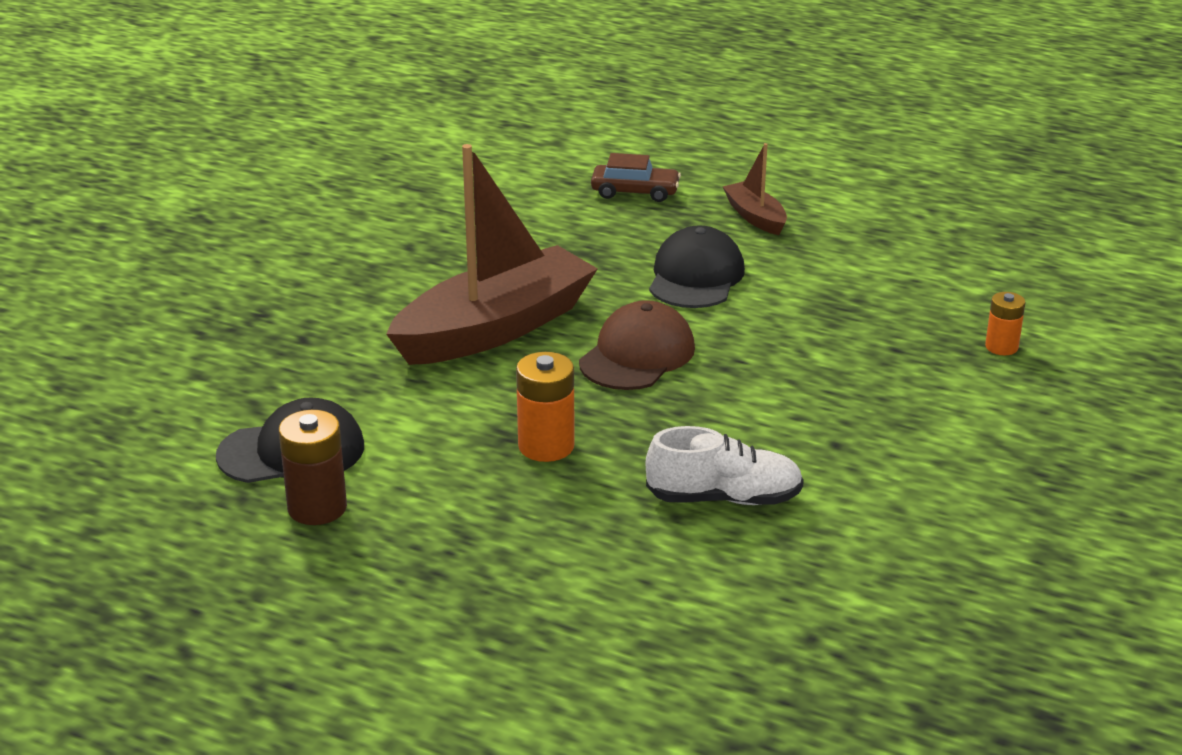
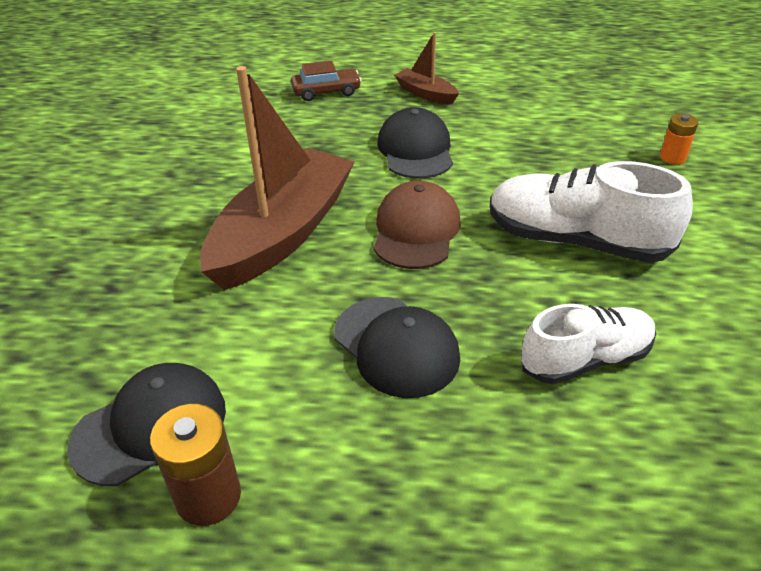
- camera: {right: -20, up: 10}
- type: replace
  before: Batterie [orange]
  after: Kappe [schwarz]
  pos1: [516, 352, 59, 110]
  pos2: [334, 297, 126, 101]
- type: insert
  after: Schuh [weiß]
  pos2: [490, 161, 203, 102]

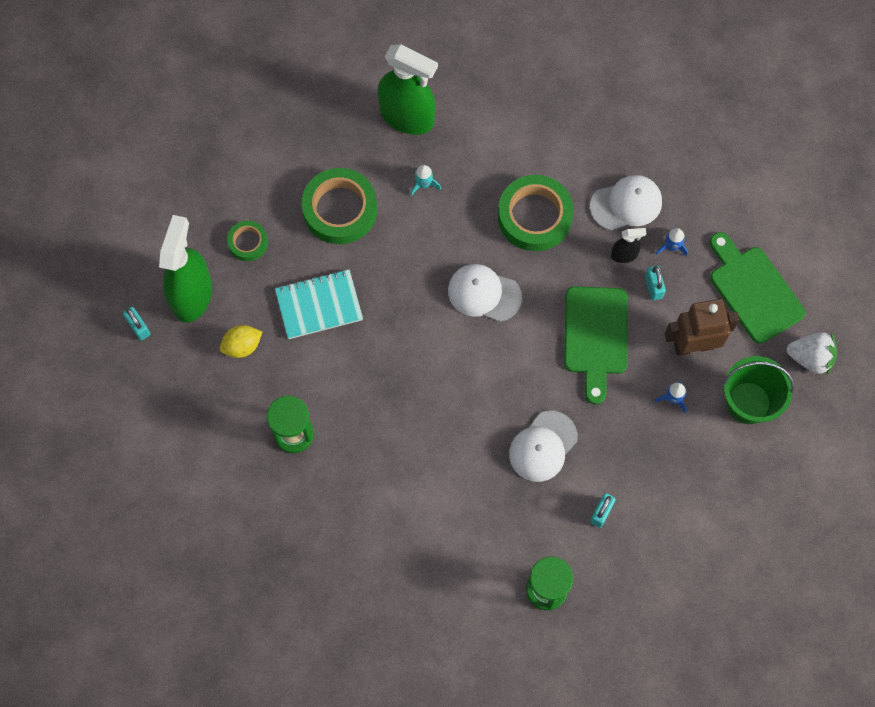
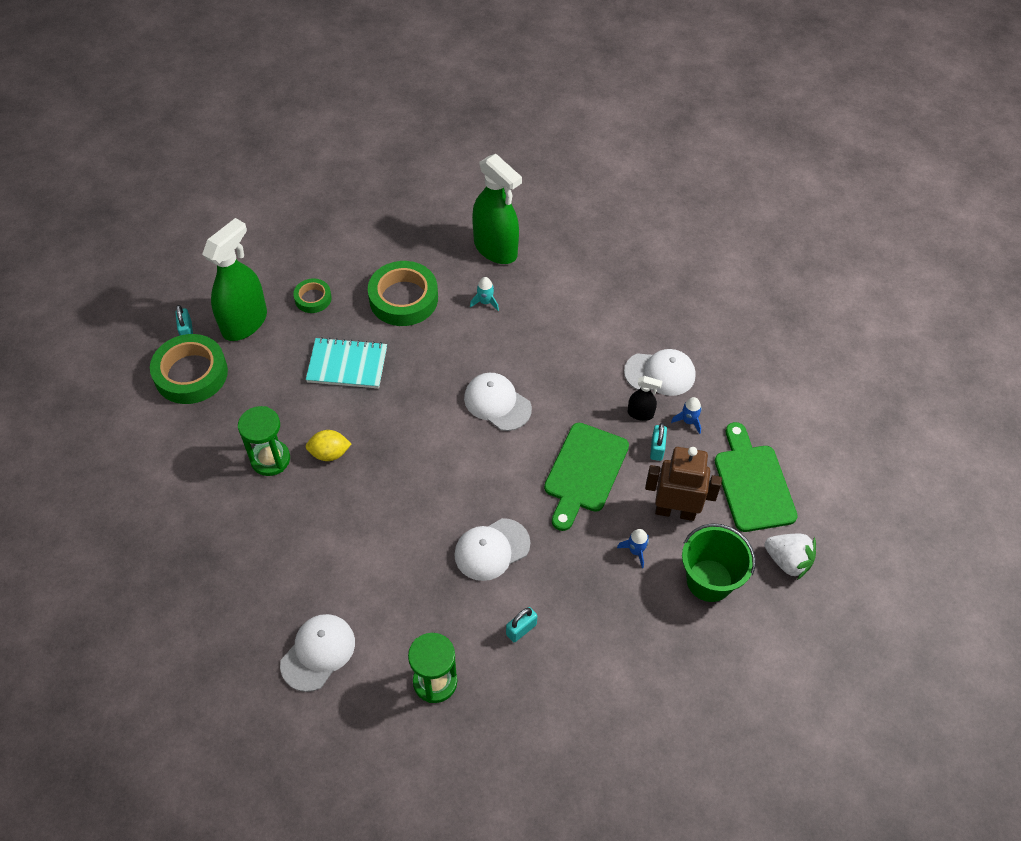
- camera: {right: 20, up: -15}
- type: move
  before: Klebeband [grün]
  pos1: [498, 175, 76, 76]
  pos2: [150, 334, 78, 70]
- type: insert
  after: Kappe [weiß]
  pos2: [280, 614, 75, 78]
- type: move
  before: Zitrone [gelb]
  pos1: [220, 325, 42, 33]
  pos2: [306, 430, 45, 31]

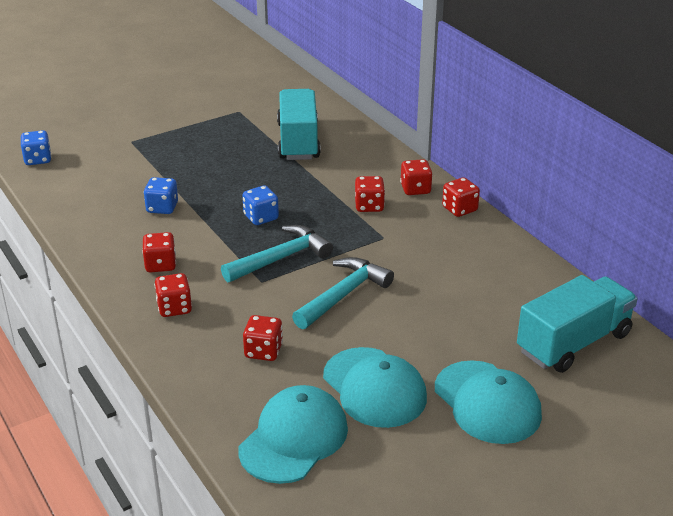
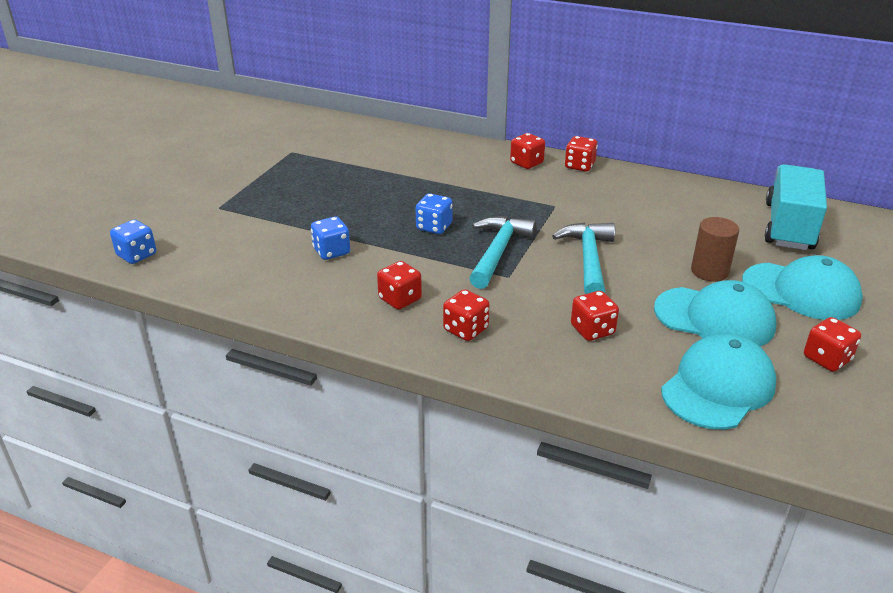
- camera: {right: -35, up: 0}
- type: rotate
  before: Kappe [türkis]
  pos1: [238, 385, 110, 99]
  pos2: [661, 333, 115, 97]
  turn: 45
- type: insert
  after: Vollzylinder [braun]
  pos2: [691, 217, 48, 65]
- type: move
  before: Spielwürfel [rot]
  pos1: [355, 176, 30, 36]
  pos2: [804, 317, 57, 55]
- type: delete
  before: Lastwagen [türkis]
  pos1: [277, 89, 44, 71]

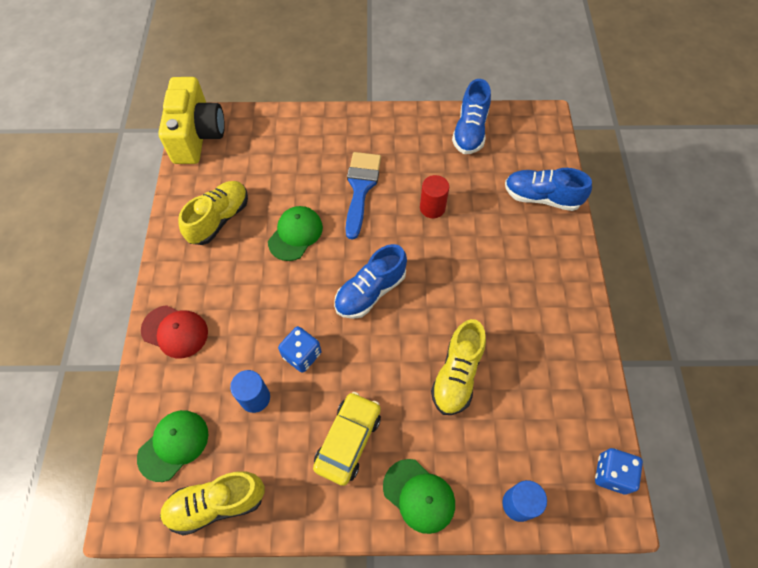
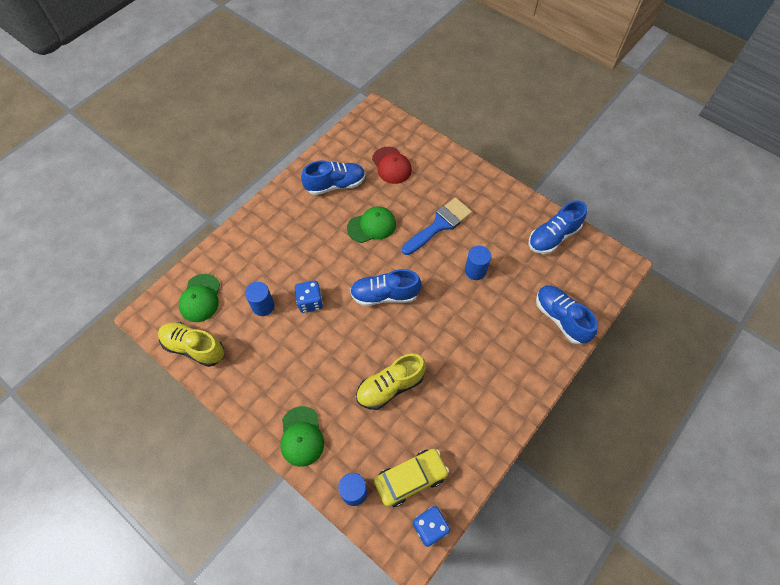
- camera: {right: 40, up: 0}
- type: rotate
  before: Kappe [grün]
  pos1: [137, 410, 71, 72]
  pos2: [179, 274, 41, 48]
  turn: 105
- type: recolor
  before: Schuh [gelb]
  after: Schuh [blau]
  pos1: [178, 181, 70, 64]
  pos2: [301, 161, 64, 34]
- type: move
  before: Kappe [rot]
  pos1: [141, 305, 67, 53]
  pos2: [372, 147, 40, 37]
- type: move
  before: Auto [gelb]
  pos1: [313, 392, 68, 94]
  pos2: [374, 449, 75, 58]
- type: recolor
  before: Vollzylinder [rot]
  after: Vollzylinder [blau]
  pos1: [420, 175, 29, 43]
  pos2: [465, 246, 26, 34]
- type: delete
  before: Kamera [gelb]
  pos1: [158, 77, 67, 87]

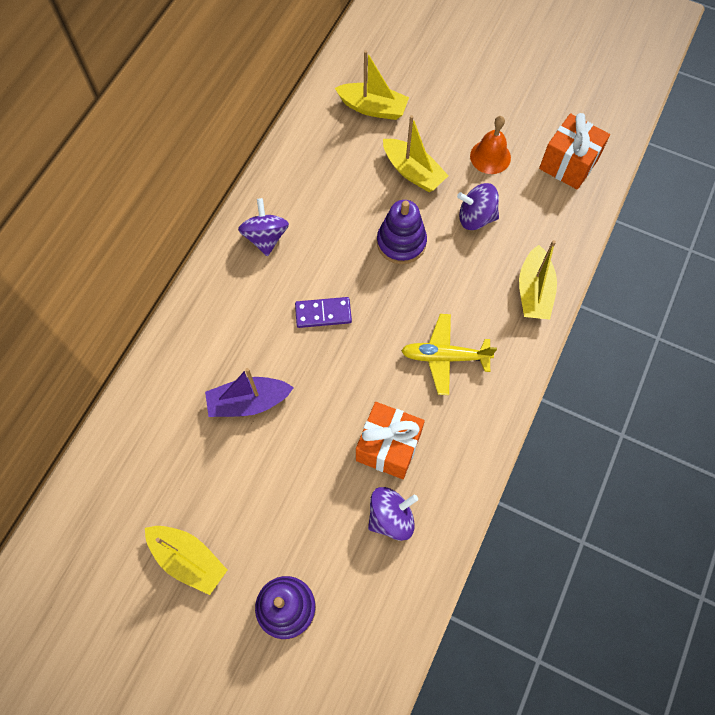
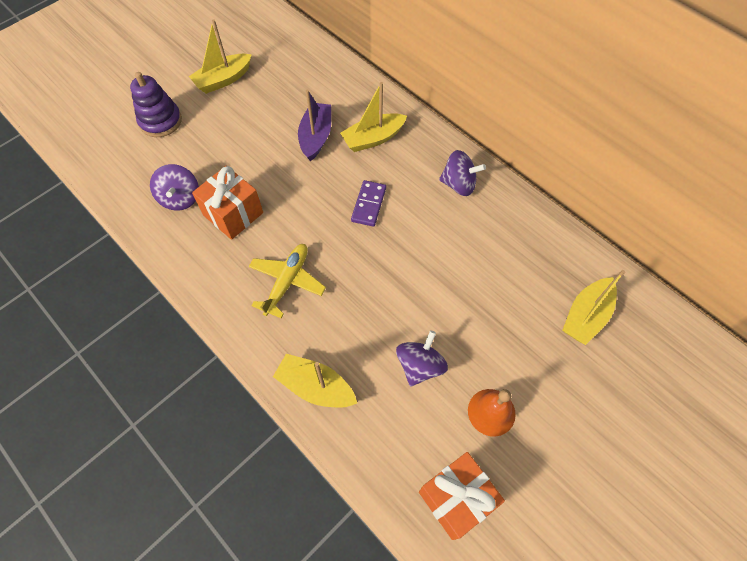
- camera: {right: 110, up: -5}
- type: move
  before: Boot [gelb]
  pos1: [383, 115, 66, 77]
  pos2: [340, 82, 67, 70]
- type: delete
  before: Stapelspielzeug [lila]
  pos1: [377, 200, 50, 64]

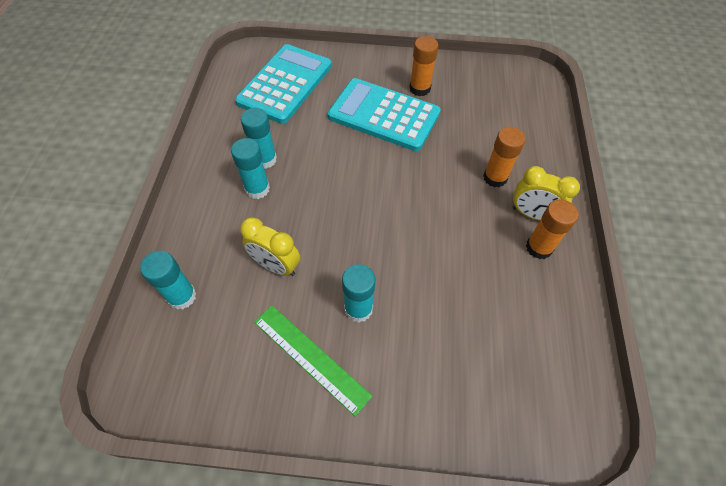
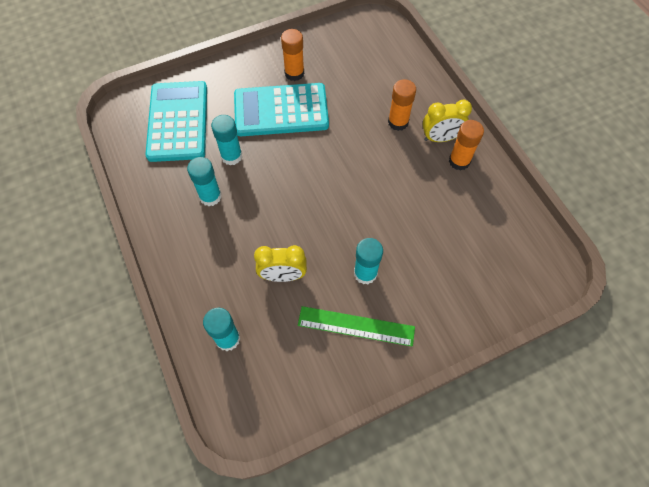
- camera: {right: -30, up: 5}
- type: move
  before: Klebestift [türkis]
  pos1: [231, 138, 39, 61]
  pos2: [211, 115, 31, 50]

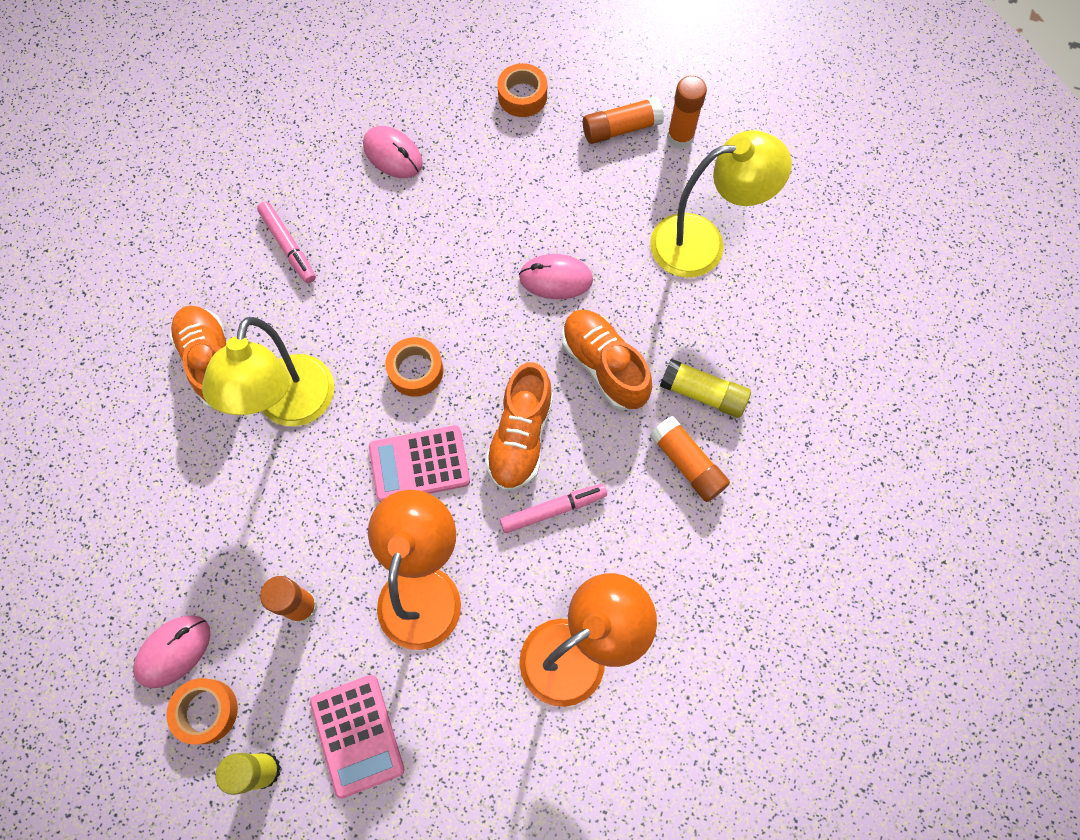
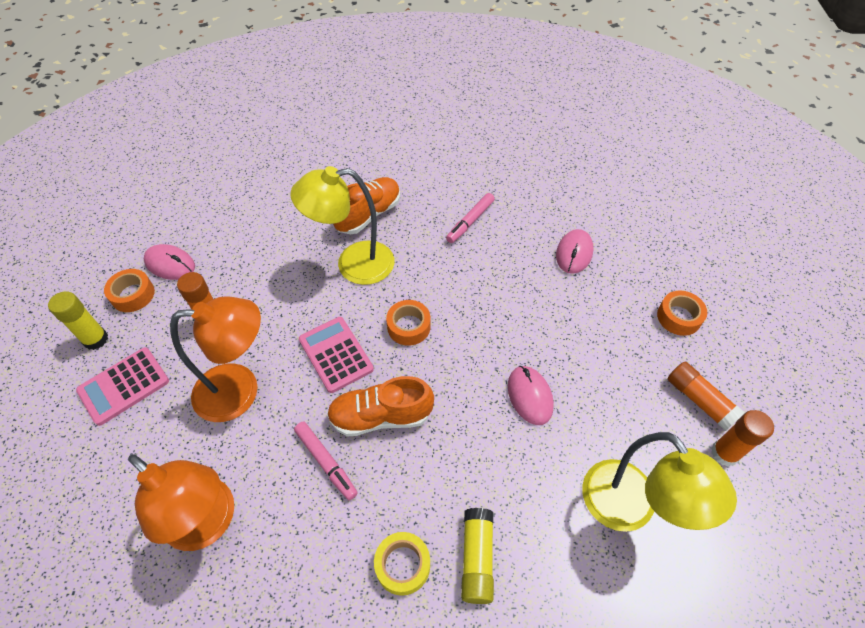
- camera: {right: 70, up: -15}
- type: replace
  before: Klebestift [orange]
  after: Klebeband [gelb]
  pos1: [650, 416, 80, 86]
  pos2: [374, 532, 56, 64]
- type: delete
  before: Schuh [orange]
  pos1: [562, 310, 90, 100]

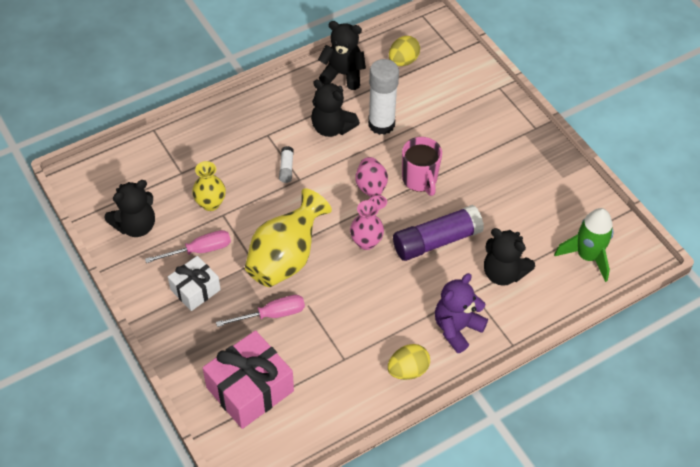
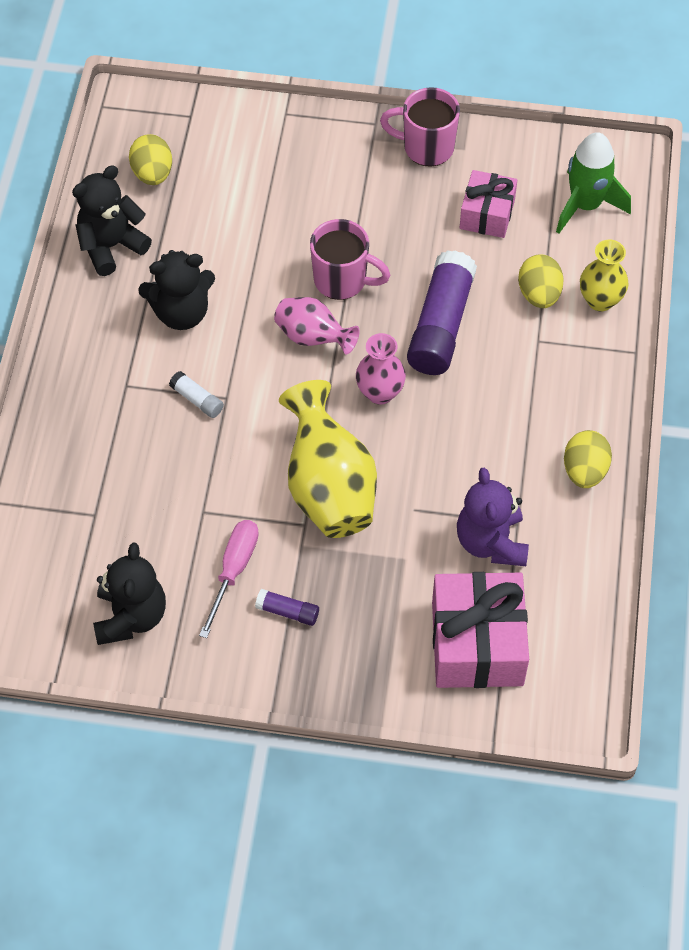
- camera: {right: -50, up: 5}
- type: replace
  before: Geschenk [weiß]
  after: Klebestift [lila]
  pos1: [168, 256, 53, 55]
  pos2: [255, 589, 64, 37]
- type: insert
  after: Tasse [rosa]
  pos2: [380, 87, 80, 80]
- type: move
  before: Teddybär [lila]
  pos1: [435, 273, 53, 80]
  pos2: [457, 467, 72, 99]
- type: insert
  after: Geschenk [rosa]
  pos2: [460, 170, 57, 68]
- type: replace
  before: Teddybär [schwarz]
  after: Ei [gelb]
  pos1: [484, 228, 51, 58]
  pos2: [518, 254, 46, 54]
- type: move
  before: Vase [gelb]
  pos1: [192, 161, 34, 50]
  pos2: [580, 240, 48, 71]
- type: delete
  before: Schraubenzieher [rosa]
  pos1: [216, 295, 89, 32]
- type: delete
  before: Klebestift [weiß]
  pos1: [368, 59, 31, 76]

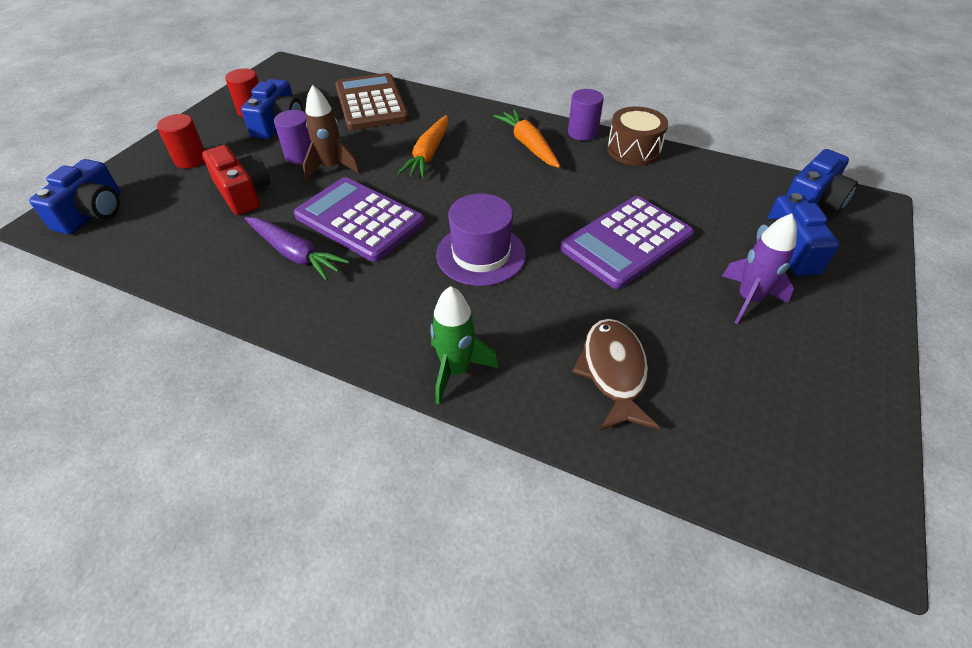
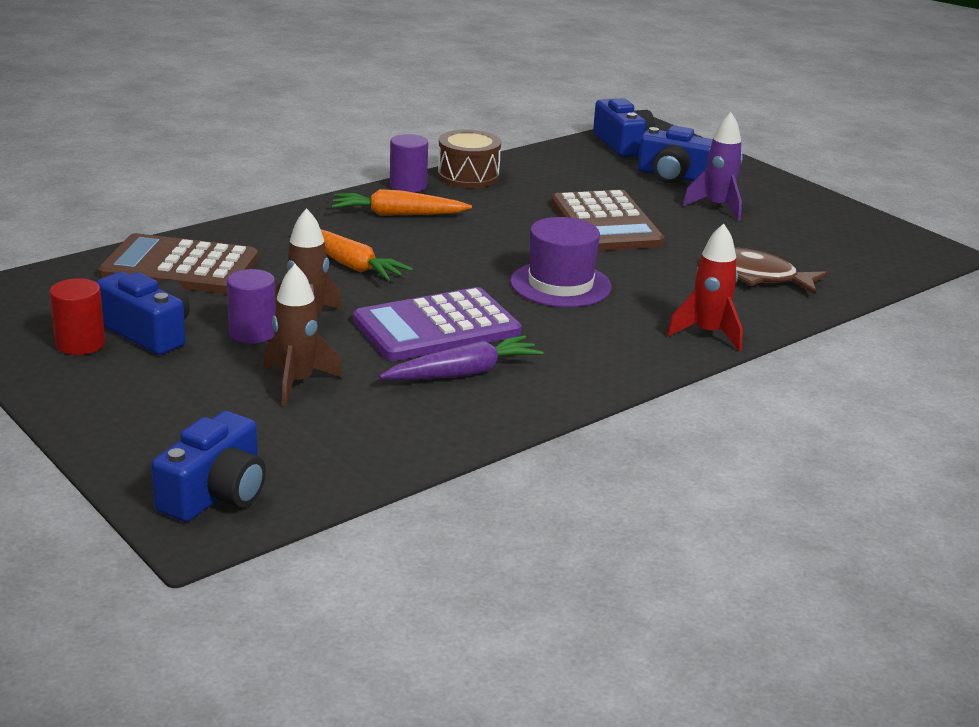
- camera: {right: -65, up: -20}
- type: rotate
  before: Kamera [blau]
  pos1: [29, 159, 91, 75]
  pos2: [151, 411, 115, 111]
  turn: 75
- type: replace
  before: Kamera [rot]
  after: Rakete [braun]
  pos1: [202, 145, 68, 70]
  pos2: [264, 264, 79, 143]
- type: recolor
  before: Taschenrechner [lila]
  after: Taschenrechner [braun]
  pos1: [560, 196, 134, 93]
  pos2: [551, 190, 114, 61]
- type: recolor
  before: Rakete [grün]
  after: Rakete [rot]
  pos1: [430, 286, 68, 118]
  pos2: [667, 223, 76, 128]
- type: delete
  before: Vollzylinder [rot]
  pos1: [157, 114, 48, 54]

